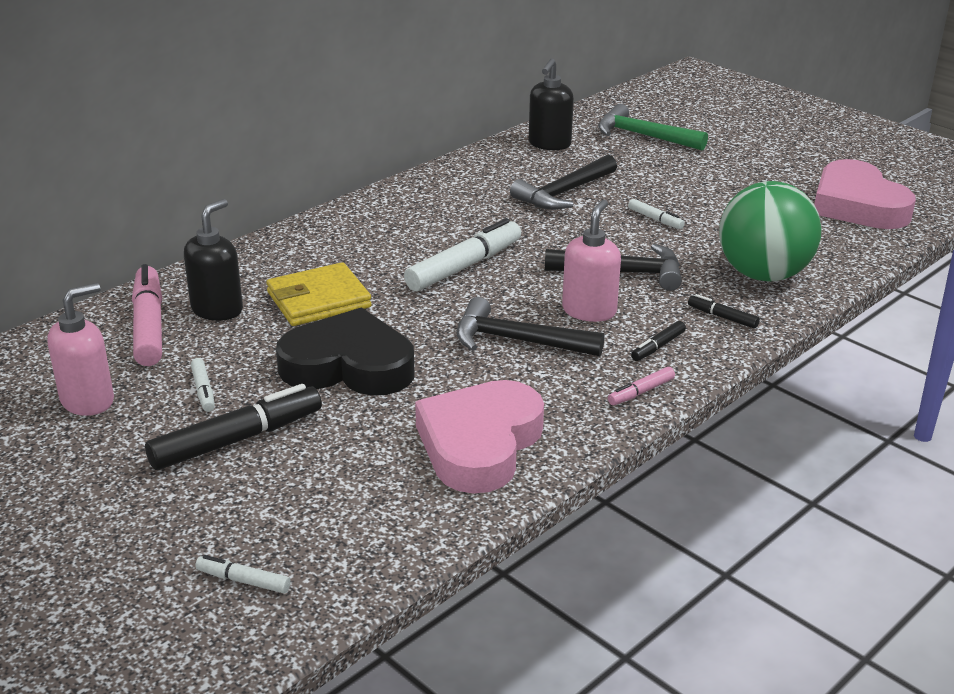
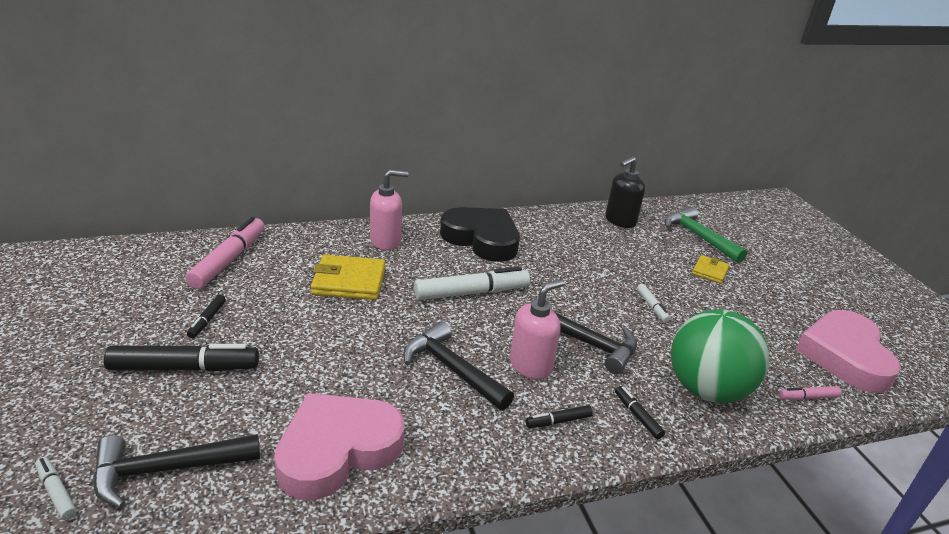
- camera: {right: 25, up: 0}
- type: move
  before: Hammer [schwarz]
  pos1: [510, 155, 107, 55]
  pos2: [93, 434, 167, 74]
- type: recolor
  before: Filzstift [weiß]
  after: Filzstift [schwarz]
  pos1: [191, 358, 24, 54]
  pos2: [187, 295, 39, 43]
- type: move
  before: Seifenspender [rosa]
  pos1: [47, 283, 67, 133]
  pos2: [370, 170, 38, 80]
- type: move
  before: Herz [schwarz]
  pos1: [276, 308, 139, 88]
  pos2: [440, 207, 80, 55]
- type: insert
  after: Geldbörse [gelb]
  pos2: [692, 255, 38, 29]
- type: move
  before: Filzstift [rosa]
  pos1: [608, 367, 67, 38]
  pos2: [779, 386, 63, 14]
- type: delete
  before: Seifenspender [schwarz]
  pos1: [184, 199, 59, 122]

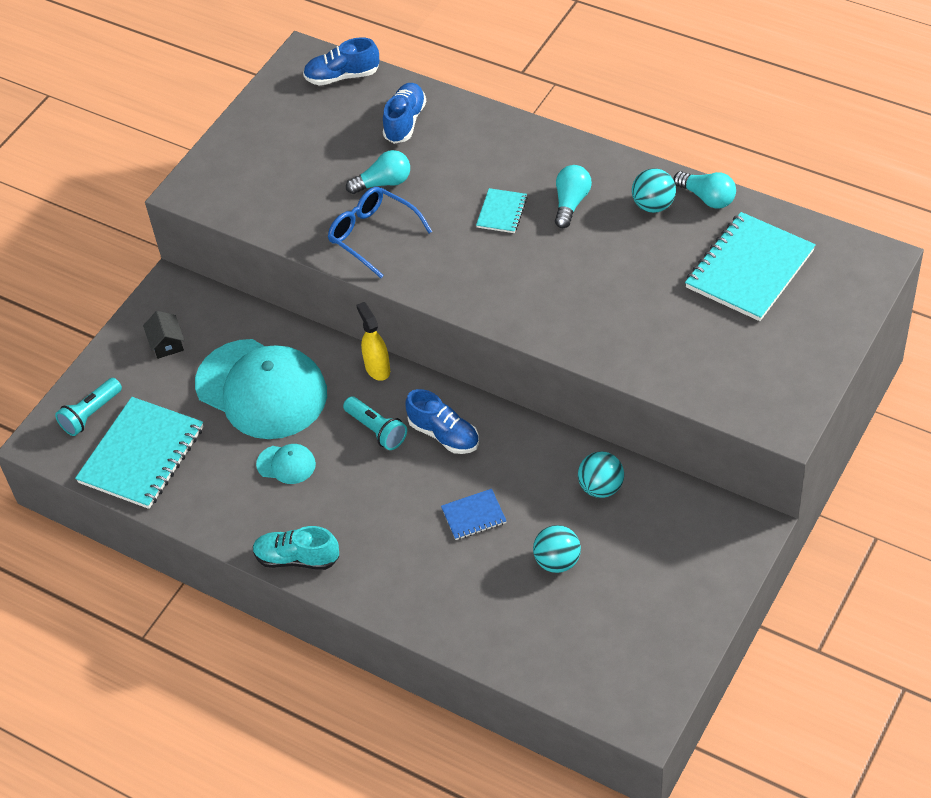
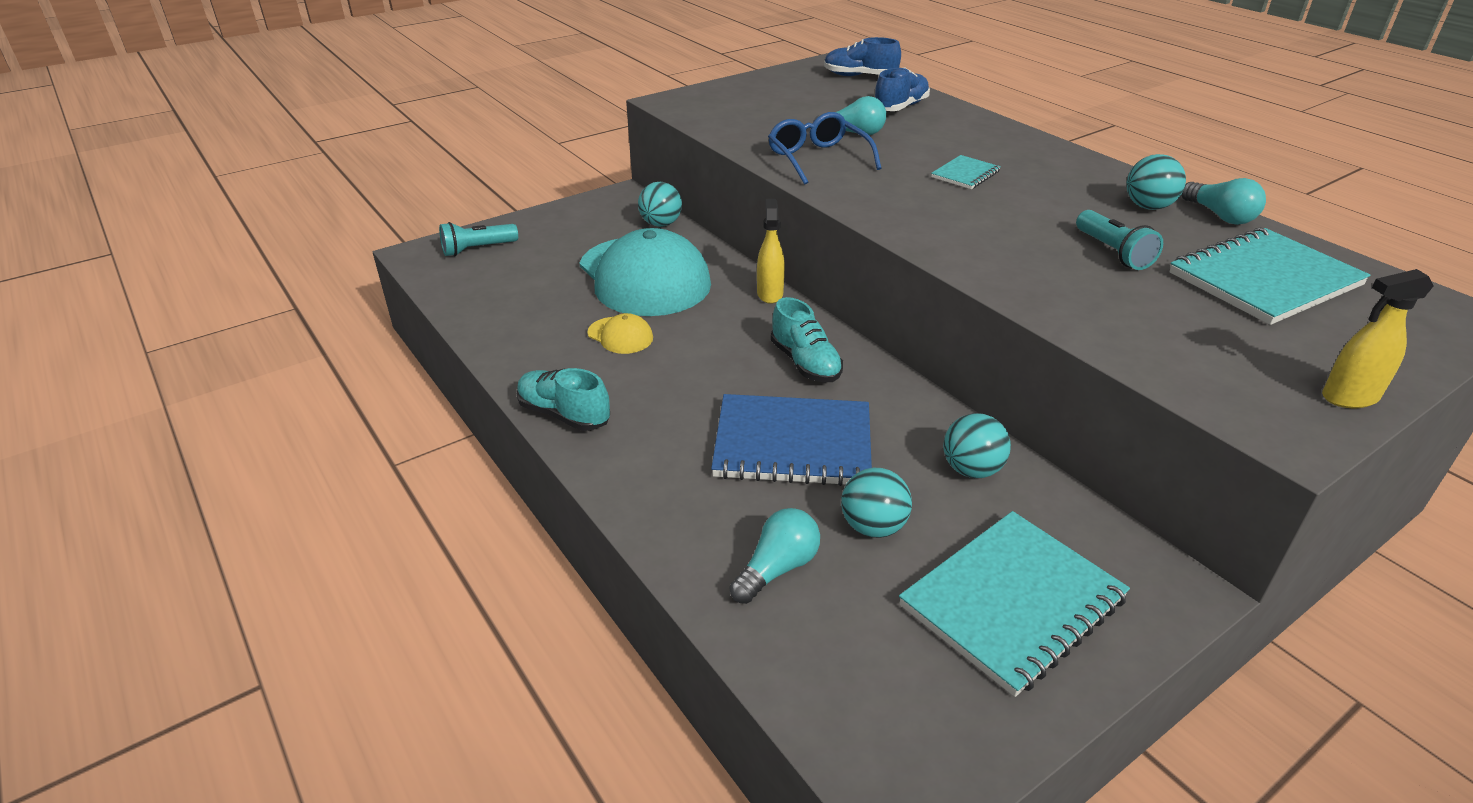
- camera: {right: 20, up: -15}
- type: recolor
  before: Kappe [türkis]
  after: Kappe [gelb]
  pos1: [256, 444, 60, 40]
  pos2: [587, 313, 66, 41]
- type: insert
  after: Ball [türkis]
  pos2: [638, 182, 44, 45]
- type: resize
  before: Notizbuch [blau]
  pos1: [441, 489, 65, 51]
  pos2: [711, 394, 161, 92]
  scale: 2.08
- type: move
  before: Glühbirne [türkis]
  pos1: [555, 165, 37, 63]
  pos2: [729, 508, 91, 96]
- type: recolor
  before: Schuh [blau]
  after: Schuh [türkis]
  pos1: [406, 389, 73, 65]
  pos2: [771, 297, 72, 85]
- type: move
  before: Notizbuch [türkis]
  pos1: [75, 397, 129, 112]
  pos2: [899, 511, 231, 186]
- type: move
  before: Taschenlampe [türkis]
  pos1: [343, 397, 64, 53]
  pos2: [1076, 210, 87, 60]
- type: insert
  after: Sprühflasche [gelb]
  pos2: [1322, 269, 112, 139]
- type: delete
  before: Haus [schwarz]
  pos1: [143, 311, 41, 48]

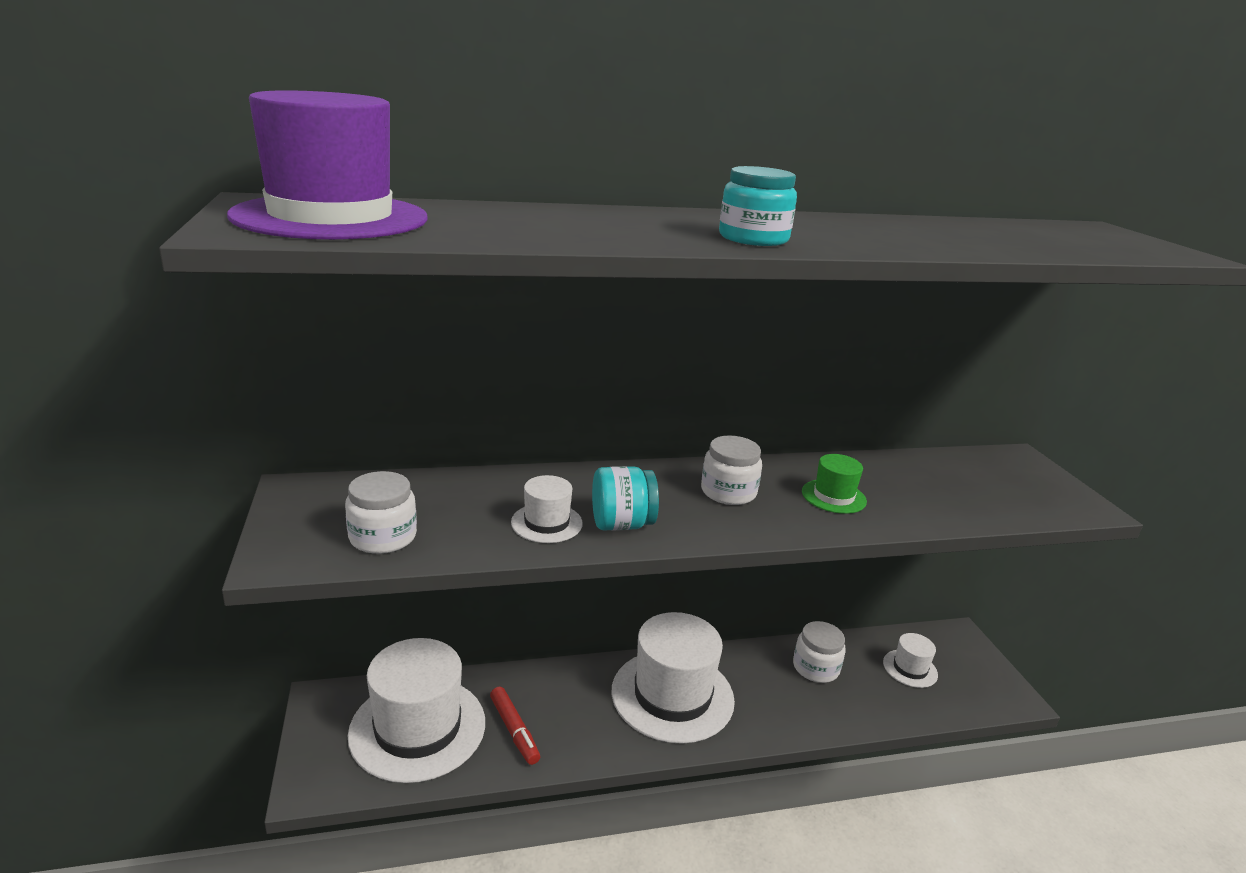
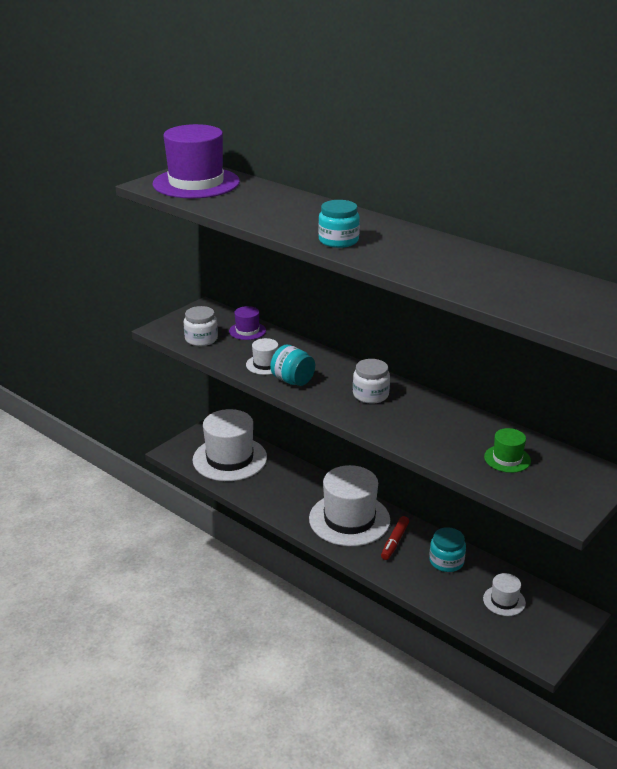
- camera: {right: 55, up: 5}
- type: insert
  after: Hut [lila]
  pos2: [229, 306, 37, 34]
- type: move
  before: Filzstift [rot]
  pos1: [490, 687, 50, 78]
  pos2: [381, 516, 28, 44]
- type: recolor
  before: Einmachglas [weiß]
  after: Einmachglas [türkis]
  pos1: [793, 621, 53, 62]
  pos2: [429, 527, 37, 45]
- type: move
  before: Hut [grün]
  pos1: [802, 454, 65, 60]
  pos2: [484, 428, 47, 45]

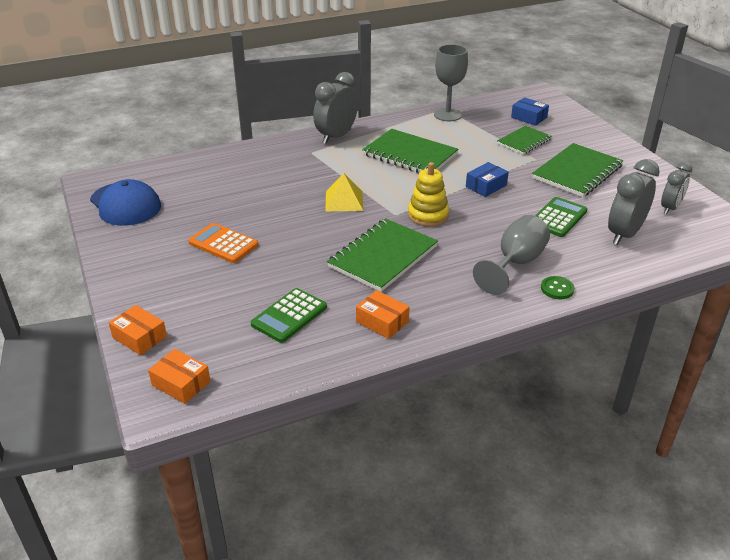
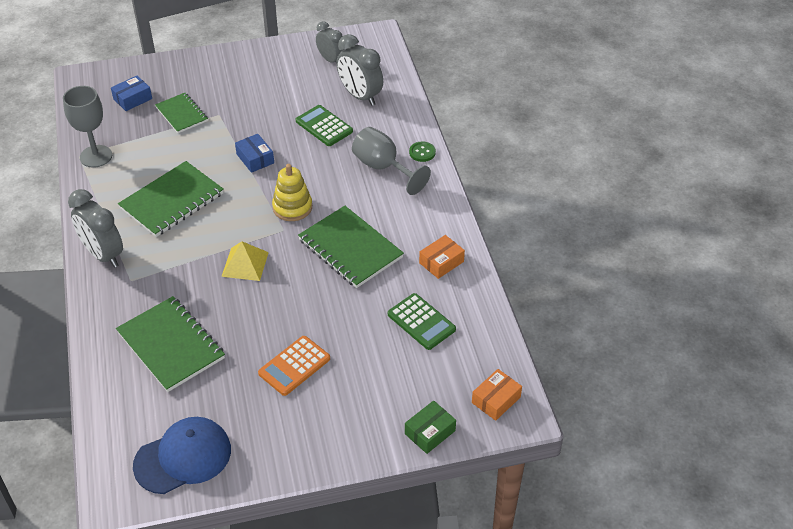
- camera: {right: -80, up: 10}
- type: move
  before: Notizbuch [grün]
  pos1: [532, 143, 91, 54]
  pos2: [116, 296, 109, 96]
- type: recolor
  before: Schachtel [orange]
  after: Schachtel [grün]
  pos1: [109, 305, 58, 50]
  pos2: [405, 401, 51, 53]

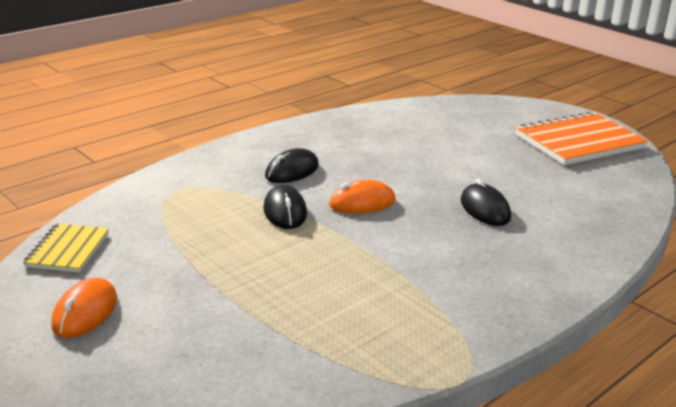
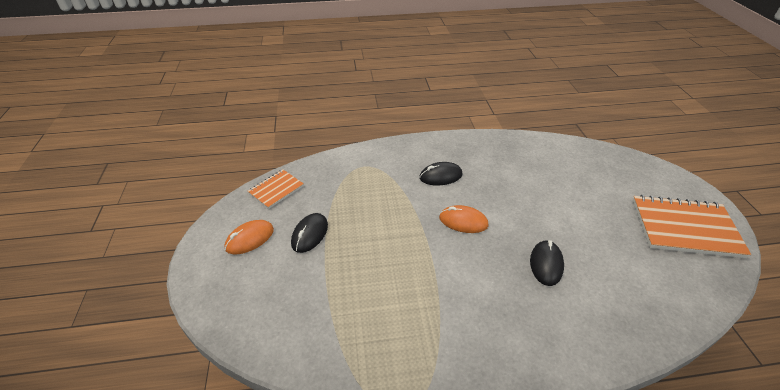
- camera: {right: 35, up: 15}
- type: recolor
  before: Notizbuch [gelb]
  after: Notizbuch [orange]
  pos1: [23, 223, 86, 50]
  pos2: [248, 169, 56, 40]
- type: move
  before: Computermaus [schwarz]
  pos1: [263, 185, 44, 44]
  pos2: [291, 213, 37, 40]

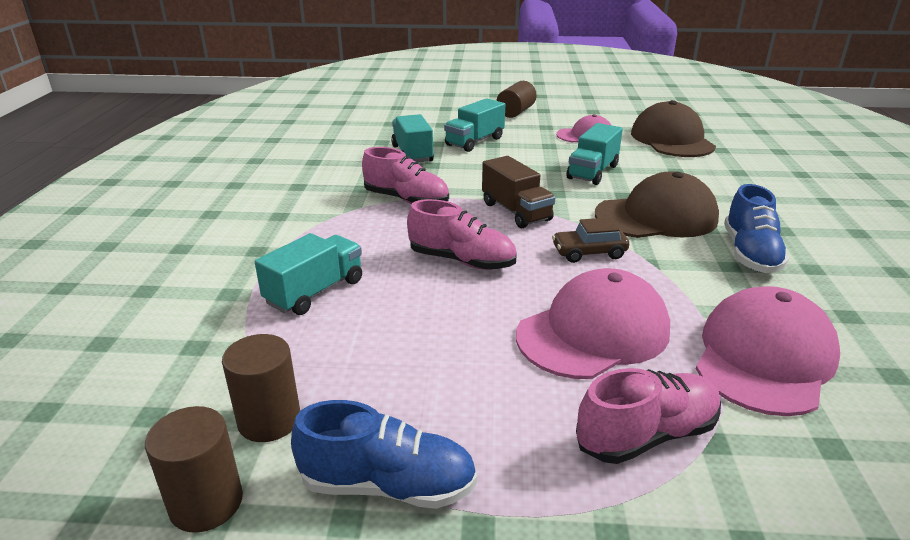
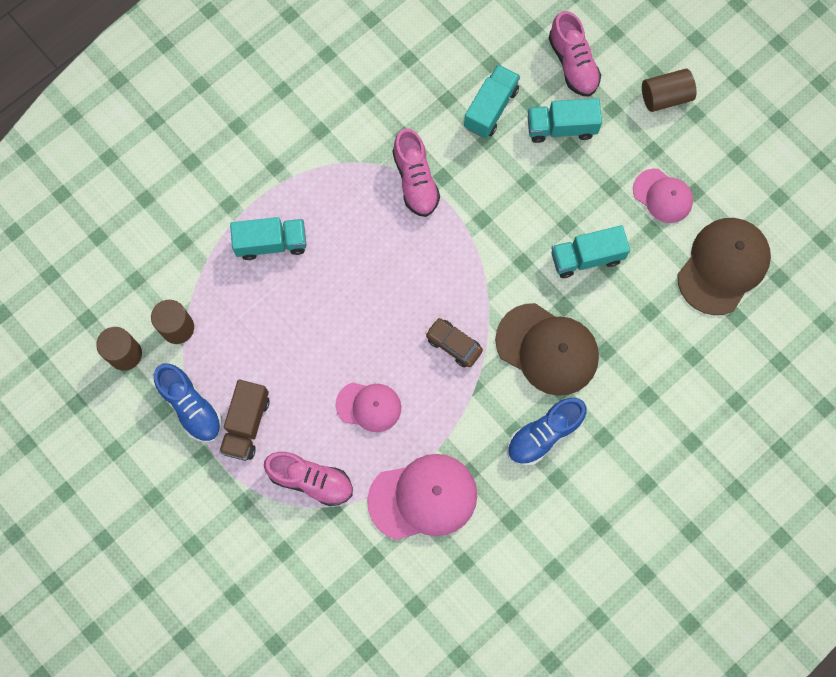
- camera: {right: 45, up: 45}
- type: move
  before: Lastwagen [braun]
  pos1: [482, 156, 73, 72]
  pos2: [219, 379, 51, 82]
- type: resize
  before: Kappe [rosa]
  pos1: [516, 268, 154, 111]
  pos2: [336, 382, 65, 50]
  scale: 0.61
- type: move
  before: Schuh [rosa]
  pos1: [407, 199, 110, 71]
  pos2: [549, 11, 52, 85]

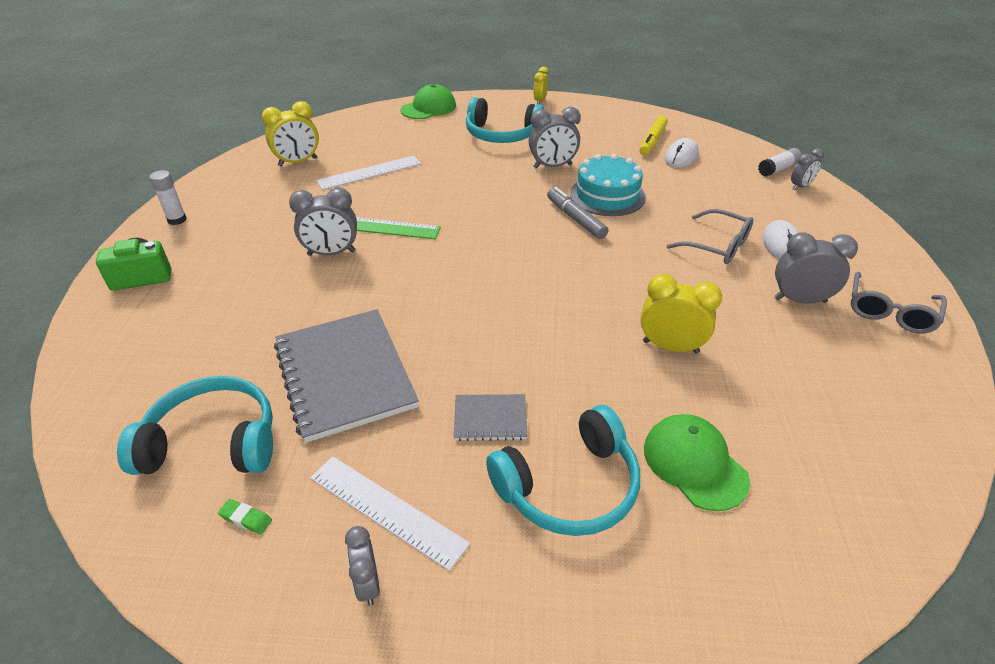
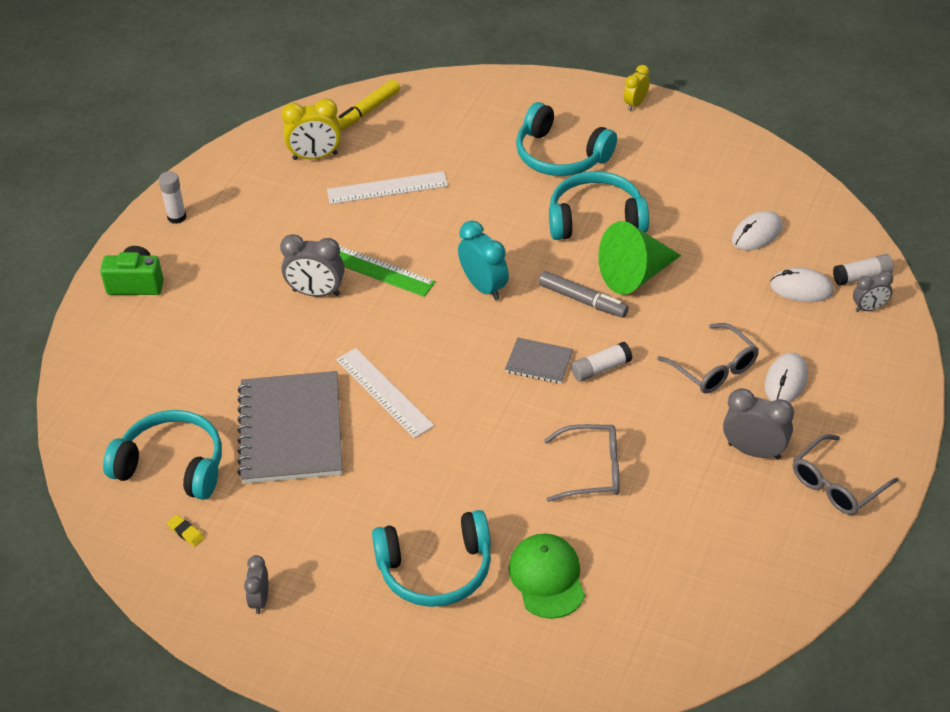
- camera: {right: 20, up: 5}
- type: recolor
  before: Radiergummi [grün]
  after: Radiergummi [gelb]
  pos1: [218, 499, 54, 35]
  pos2: [167, 515, 37, 32]
- type: move
  before: Lineal [weiß]
  pos1: [310, 456, 160, 115]
  pos2: [336, 348, 98, 91]
- type: move
  before: Filzstift [gelb]
  pos1: [639, 115, 29, 41]
  pos2: [337, 79, 63, 52]
- type: insert
  after: Wecker [türkis]
  pos2: [458, 221, 51, 80]
- type: move
  before: Notizbuch [grau]
  pos1: [454, 394, 73, 47]
  pos2: [505, 338, 68, 46]
- type: rotate
  before: Filzstift [grau]
  pos1: [547, 187, 61, 52]
  pos2: [538, 271, 91, 47]
  turn: 135
- type: replace
  before: Wecker [gelb]
  after: Brille [grau]
  pos1: [641, 274, 81, 80]
  pos2: [544, 424, 75, 78]
- type: replace
  before: Wecker [grau]
  after: Kopfhörer [türkis]
  pos1: [529, 107, 52, 62]
  pos2: [549, 171, 100, 69]
- type: insert
  after: Klebestift [weiß]
  pos2: [571, 342, 61, 40]
- type: replace
  before: Kuchen [türkis]
  after: Kegel [grün]
  pos1: [570, 154, 76, 62]
  pos2: [598, 221, 83, 74]
- type: insert
  after: Computermaus [weiß]
  pos2: [770, 268, 64, 34]
- type: delete
  before: Kappe [grün]
  pos1: [400, 84, 56, 35]

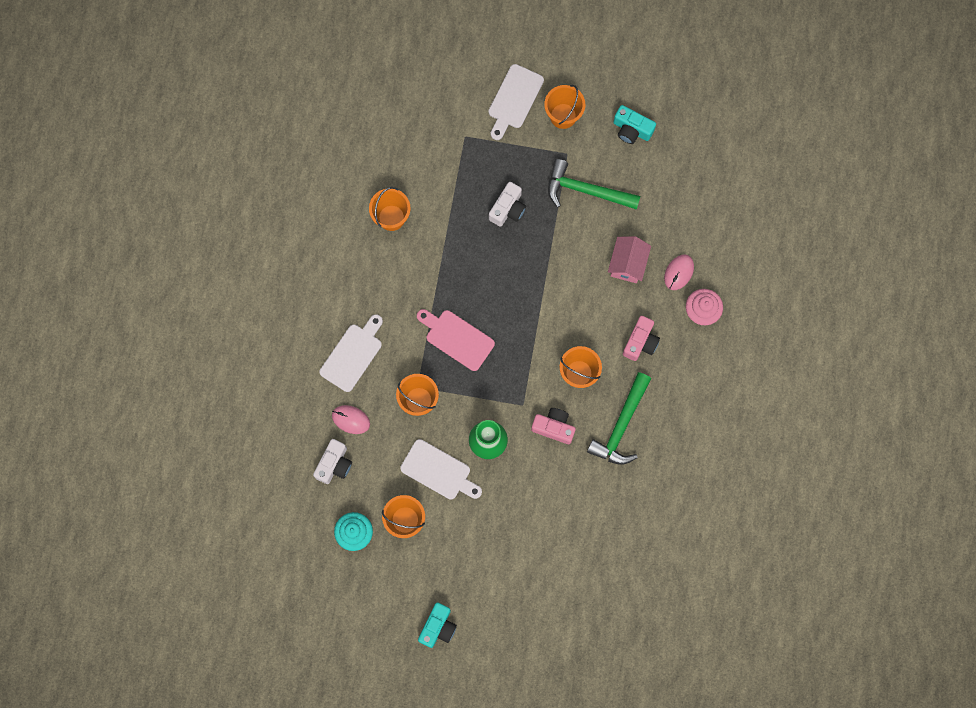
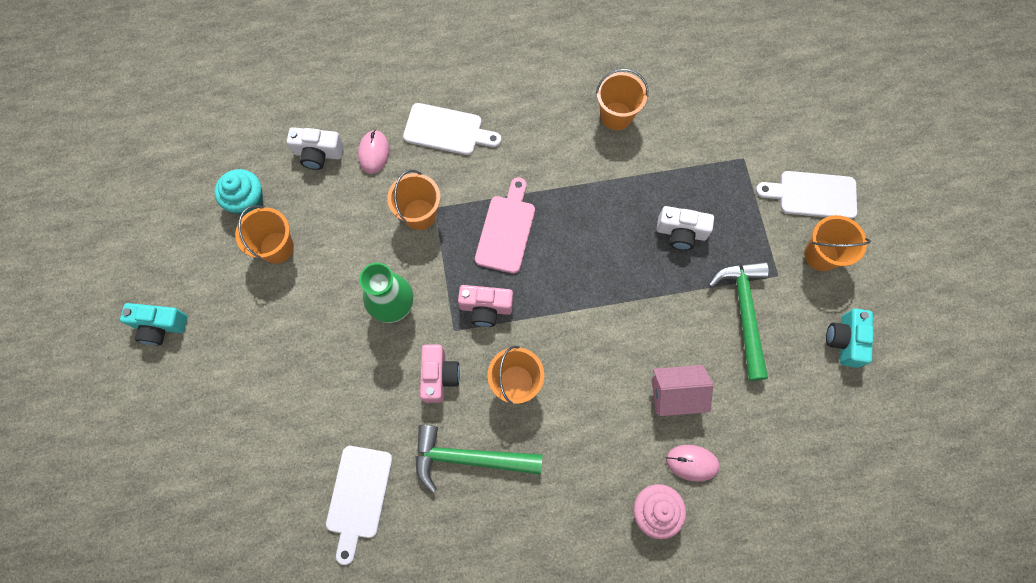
- camera: {right: 70, up: -5}
- type: move
  before: Schneidebrett [weiß]
  pos1: [400, 439, 82, 60]
  pos2: [326, 446, 67, 119]
- type: move
  before: Kamera [rosa]
  pos1: [623, 316, 37, 45]
  pos2: [458, 285, 55, 42]

